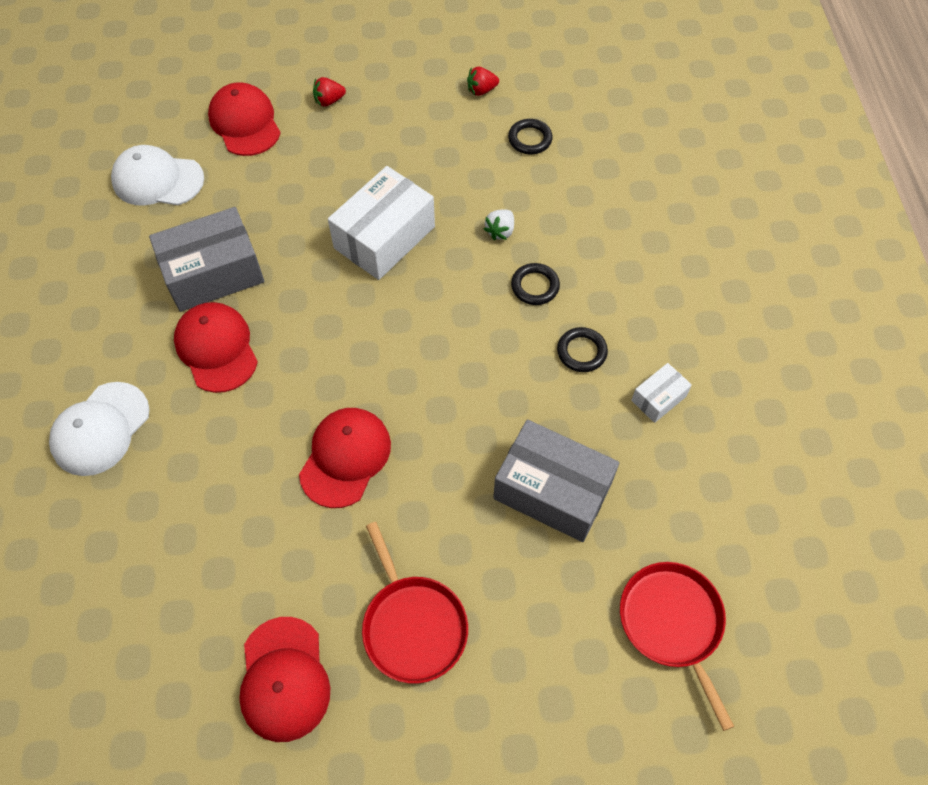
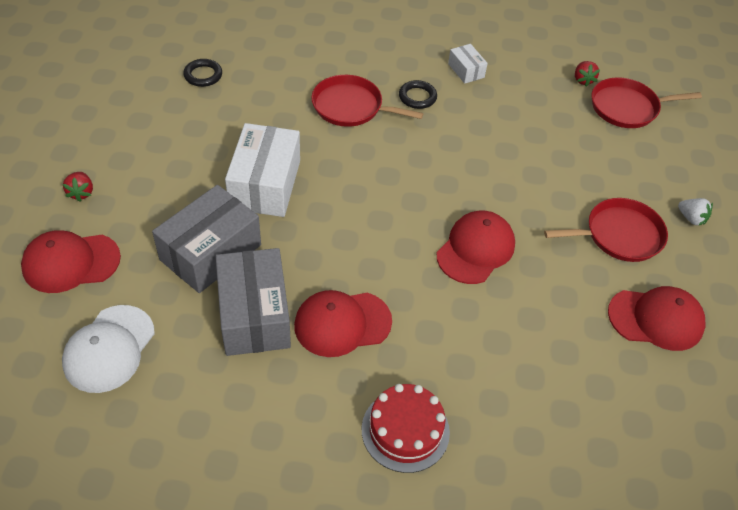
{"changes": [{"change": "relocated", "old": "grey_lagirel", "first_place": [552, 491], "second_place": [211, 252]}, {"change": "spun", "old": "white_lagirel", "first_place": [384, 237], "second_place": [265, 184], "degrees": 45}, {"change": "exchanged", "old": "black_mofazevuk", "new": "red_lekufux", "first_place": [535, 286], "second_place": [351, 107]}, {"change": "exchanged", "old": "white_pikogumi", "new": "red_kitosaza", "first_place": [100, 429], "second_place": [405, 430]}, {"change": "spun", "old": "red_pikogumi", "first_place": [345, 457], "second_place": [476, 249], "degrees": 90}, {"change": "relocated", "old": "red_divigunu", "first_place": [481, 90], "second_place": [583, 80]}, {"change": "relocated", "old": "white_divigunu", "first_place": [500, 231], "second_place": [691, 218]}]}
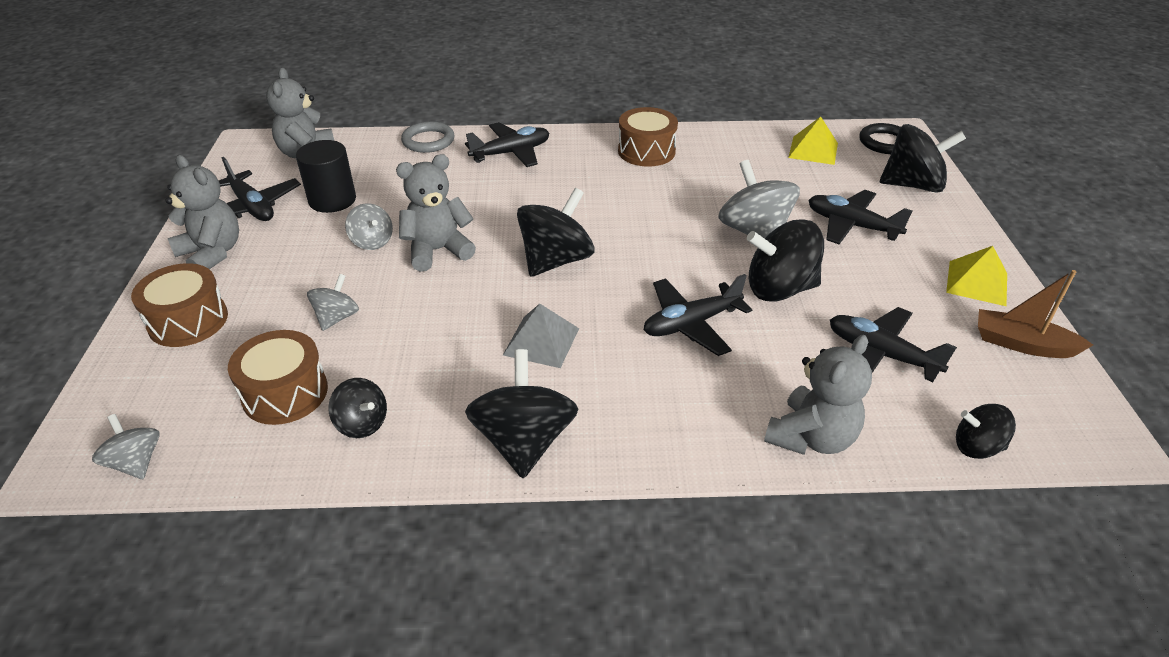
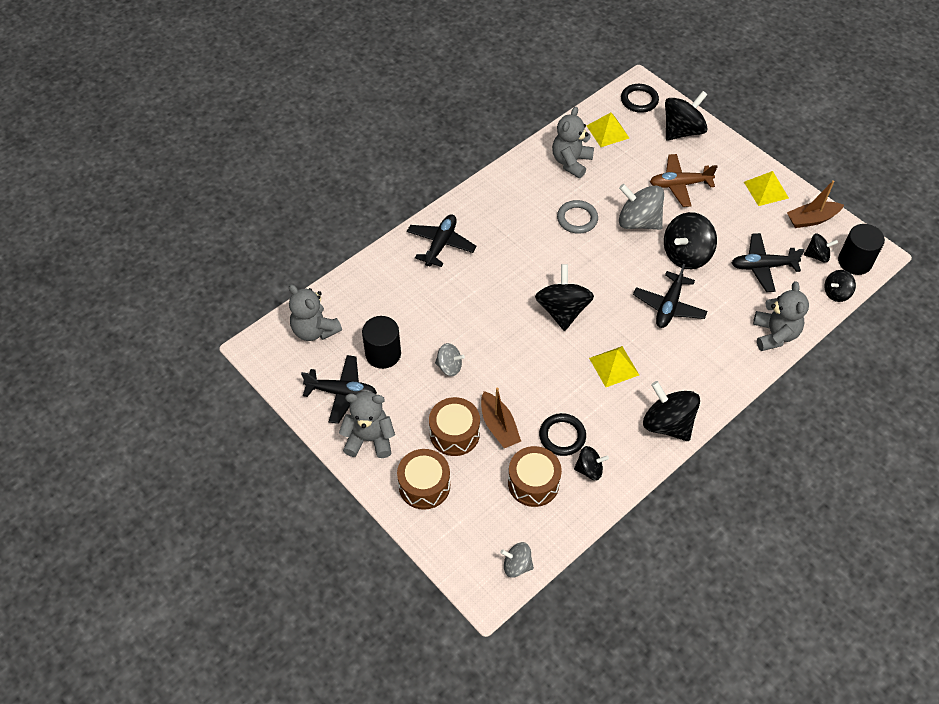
{"changes": [{"change": "relocated", "old": "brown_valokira", "first_place": [646, 151], "second_place": [454, 433]}, {"change": "exchanged", "old": "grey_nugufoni", "new": "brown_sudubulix", "first_place": [337, 318], "second_place": [499, 426]}, {"change": "appeared", "new": "black_mofazevuk", "second_place": [562, 436]}, {"change": "relocated", "old": "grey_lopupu", "first_place": [437, 251], "second_place": [571, 162]}, {"change": "relocated", "old": "grey_mofazevuk", "first_place": [428, 141], "second_place": [577, 219]}, {"change": "colour", "old": "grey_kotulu", "new": "yellow_kotulu", "first_place": [541, 341], "second_place": [614, 366]}, {"change": "colour", "old": "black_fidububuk", "new": "brown_fidububuk", "first_place": [851, 226], "second_place": [679, 184]}, {"change": "appeared", "new": "black_nugufoni", "second_place": [817, 255]}, {"change": "appeared", "new": "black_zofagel", "second_place": [854, 261]}]}
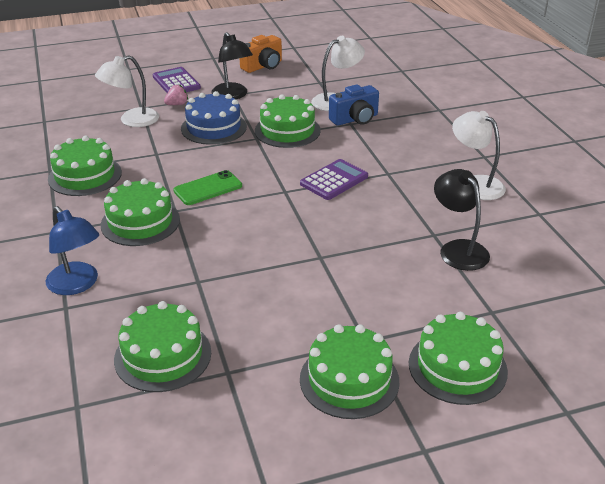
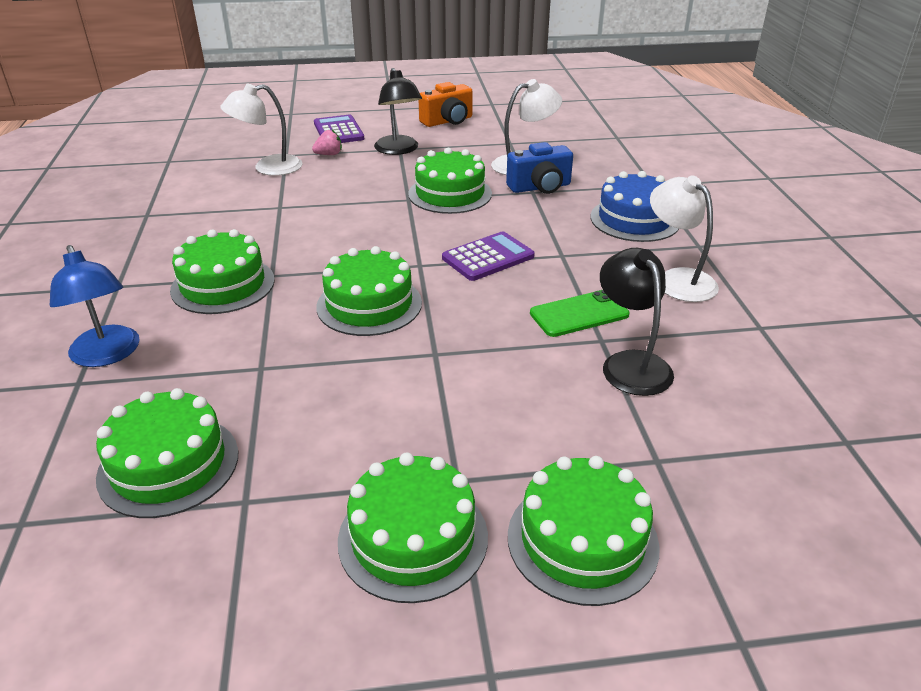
{"changes": [{"change": "relocated", "old": "green_kitosaza", "first_place": [85, 176], "second_place": [369, 304]}, {"change": "relocated", "old": "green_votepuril", "first_place": [208, 188], "second_place": [579, 314]}, {"change": "relocated", "old": "blue_kitosaza", "first_place": [213, 127], "second_place": [635, 219]}]}
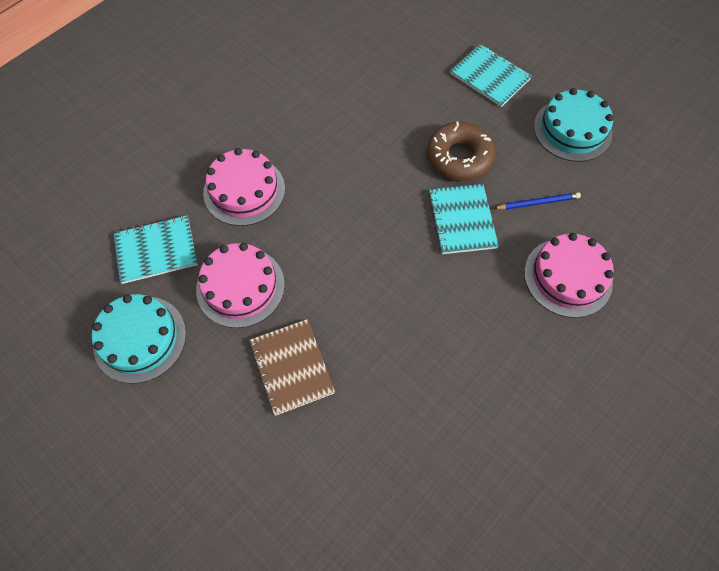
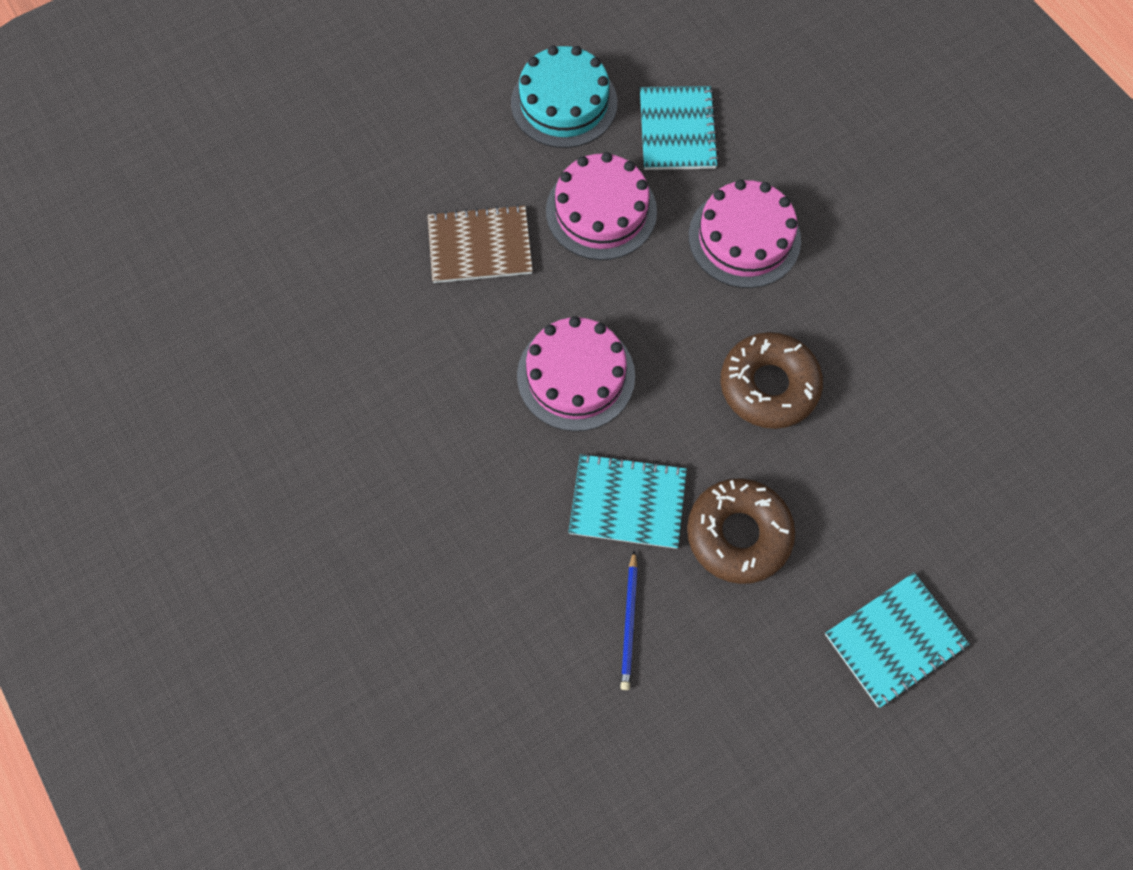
{"changes": [{"change": "relocated", "old": "pink_kitosaza", "first_place": [568, 277], "second_place": [576, 376]}, {"change": "appeared", "new": "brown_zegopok", "second_place": [768, 385]}, {"change": "missing", "old": "turquoise_kitosaza", "first_place": [572, 130]}]}
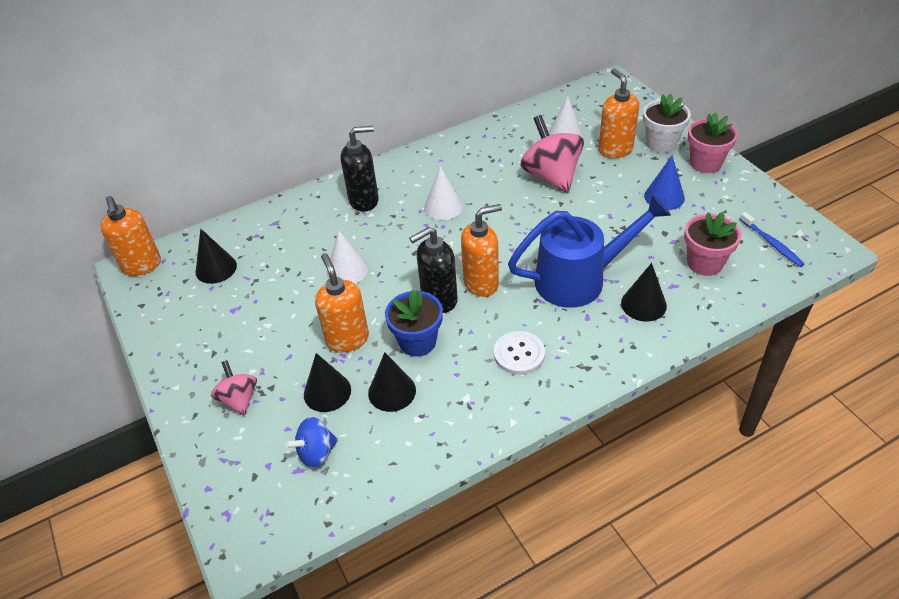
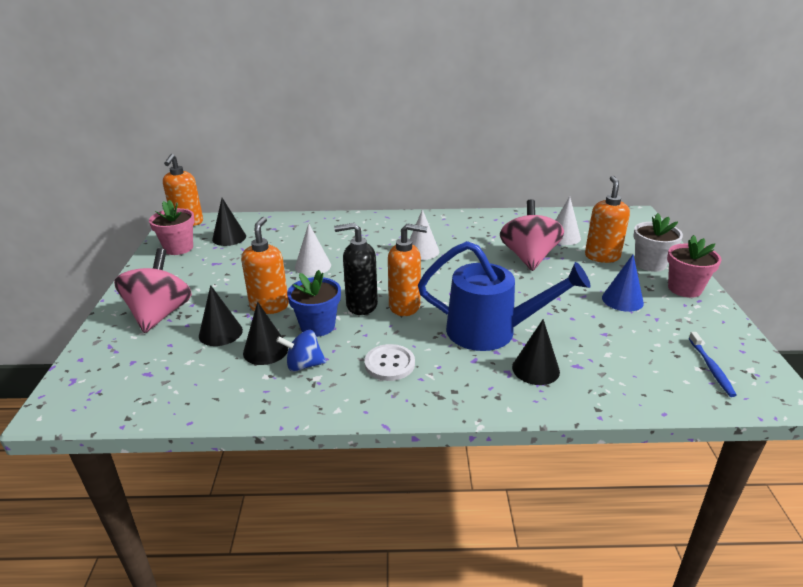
{"changes": [{"change": "size", "old": "pink_nugufoni", "first_place": [239, 399], "second_place": [160, 314], "factor": 1.78}, {"change": "relocated", "old": "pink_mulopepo", "first_place": [704, 263], "second_place": [178, 248]}, {"change": "relocated", "old": "blue_nugufoni", "first_place": [316, 453], "second_place": [304, 365]}, {"change": "missing", "old": "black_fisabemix", "first_place": [364, 200]}]}
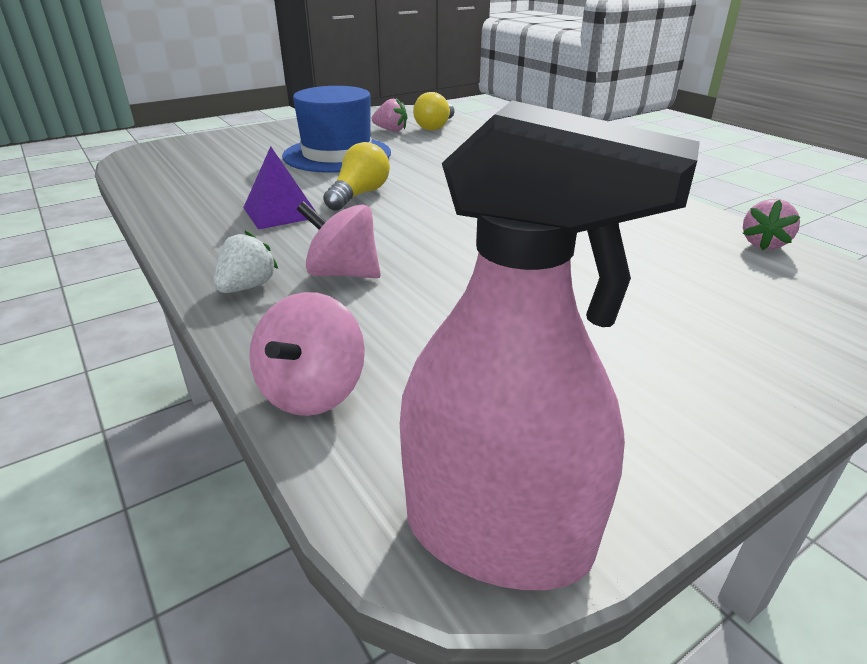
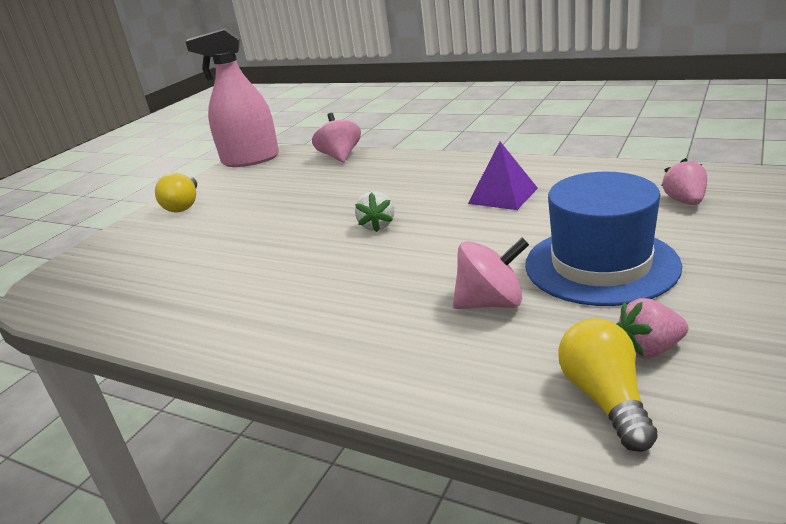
{"changes": [{"change": "relocated", "old": "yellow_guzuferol", "first_place": [359, 195], "second_place": [184, 205]}, {"change": "relocated", "old": "white_divigunu", "first_place": [247, 287], "second_place": [377, 226]}, {"change": "relocated", "old": "pink_nugufoni", "first_place": [343, 273], "second_place": [491, 303]}, {"change": "relocated", "old": "pink_divigunu", "first_place": [763, 244], "second_place": [685, 201]}]}
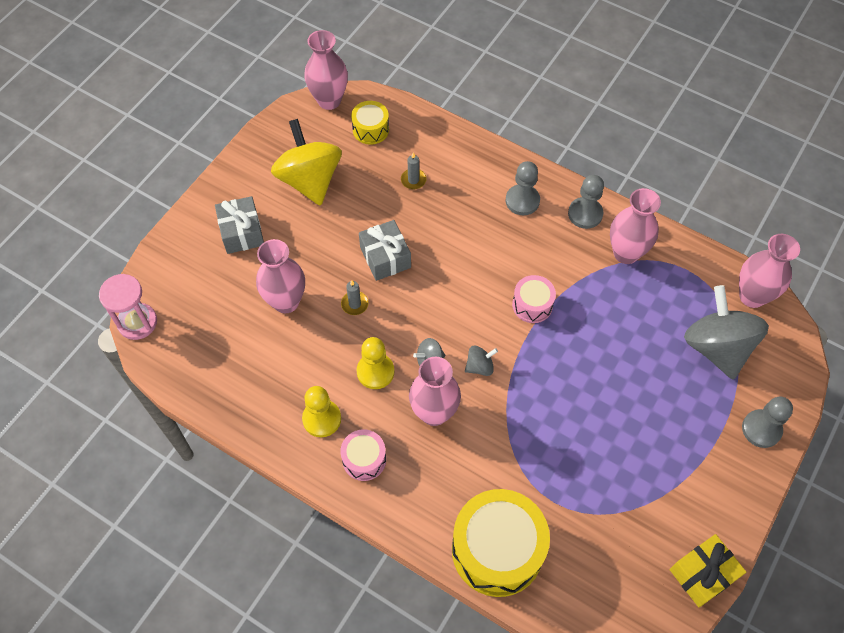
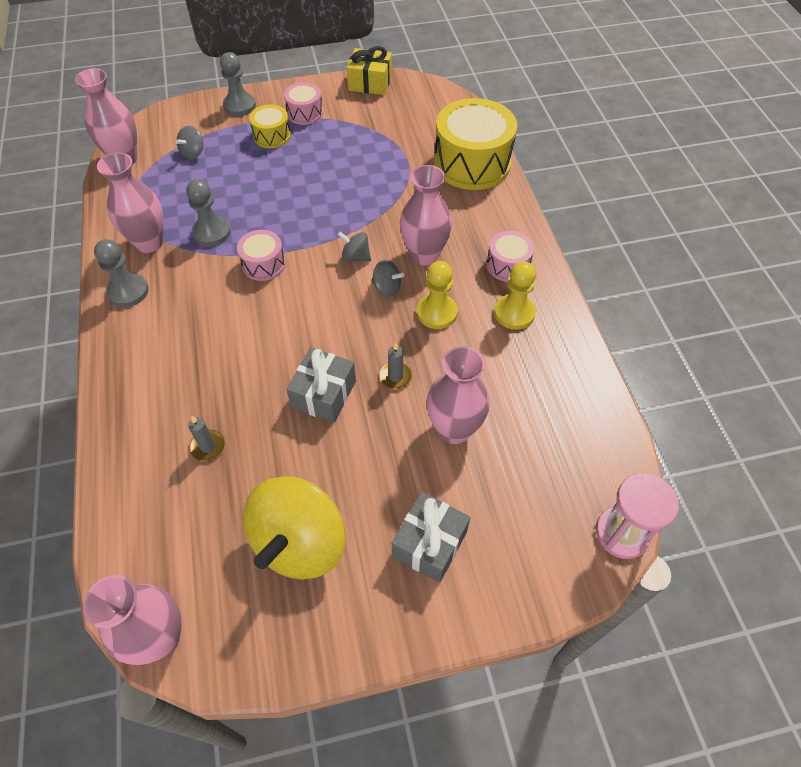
{"changes": [{"change": "size", "old": "grey_nugufoni", "first_place": [717, 347], "second_place": [193, 153], "factor": 0.43}, {"change": "relocated", "old": "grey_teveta", "first_place": [522, 201], "second_place": [211, 232]}, {"change": "relocated", "old": "yellow_valokira", "first_place": [370, 129], "second_place": [272, 136]}, {"change": "appeared", "new": "pink_valokira", "second_place": [305, 113]}]}
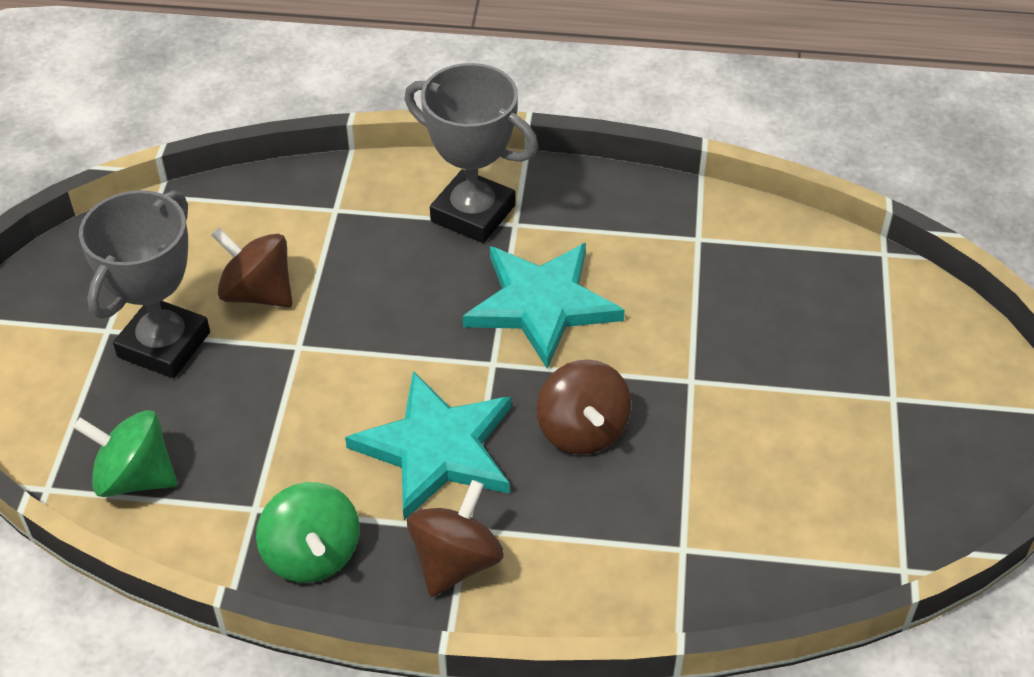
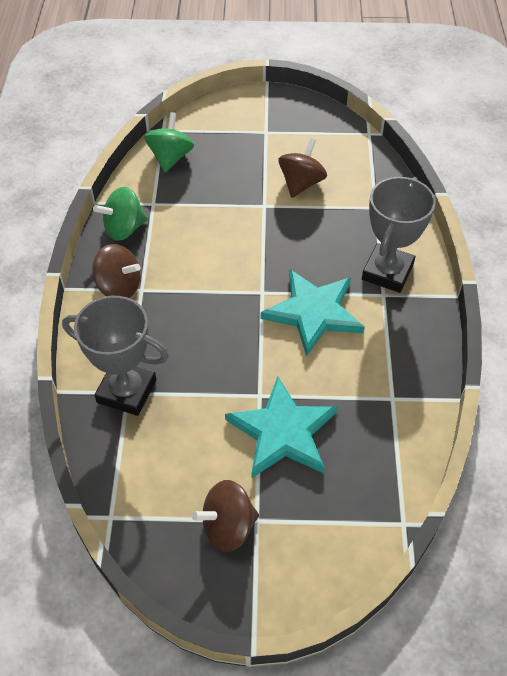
{"changes": [{"change": "relocated", "old": "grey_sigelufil", "first_place": [164, 345], "second_place": [127, 391]}, {"change": "relocated", "old": "brown_nugufoni", "first_place": [582, 430], "second_place": [228, 526]}, {"change": "relocated", "old": "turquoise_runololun", "first_place": [437, 449], "second_place": [282, 432]}]}
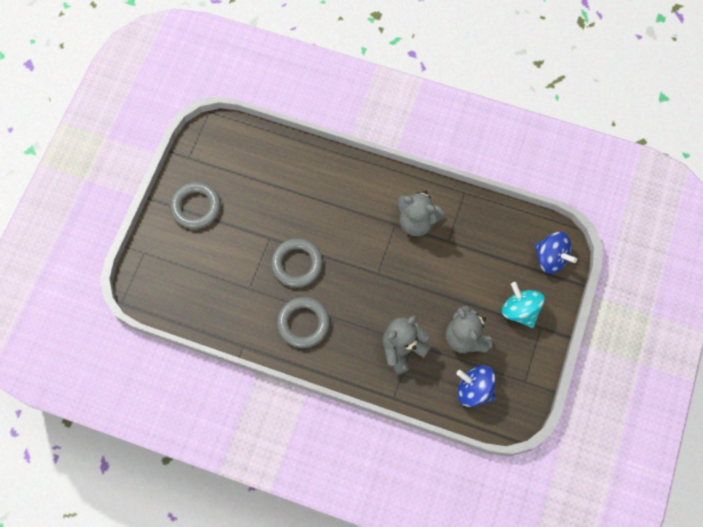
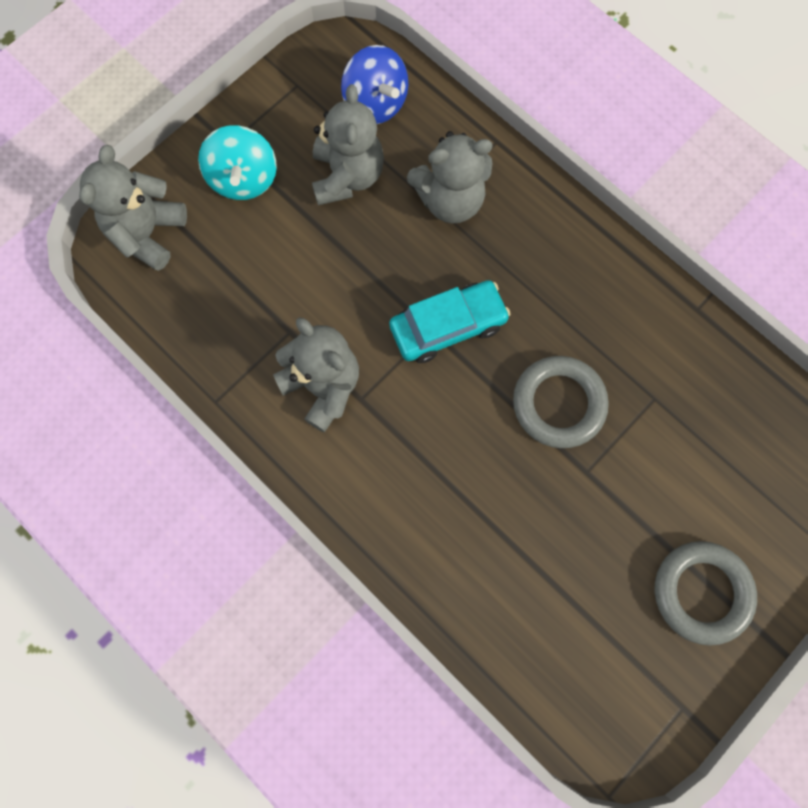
{"changes": [{"change": "exchanged", "old": "blue_nugufoni", "new": "grey_lopupu", "first_place": [550, 258], "second_place": [147, 233]}, {"change": "appeared", "new": "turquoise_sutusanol", "second_place": [448, 327]}, {"change": "missing", "old": "grey_mofazevuk", "first_place": [303, 323]}]}
